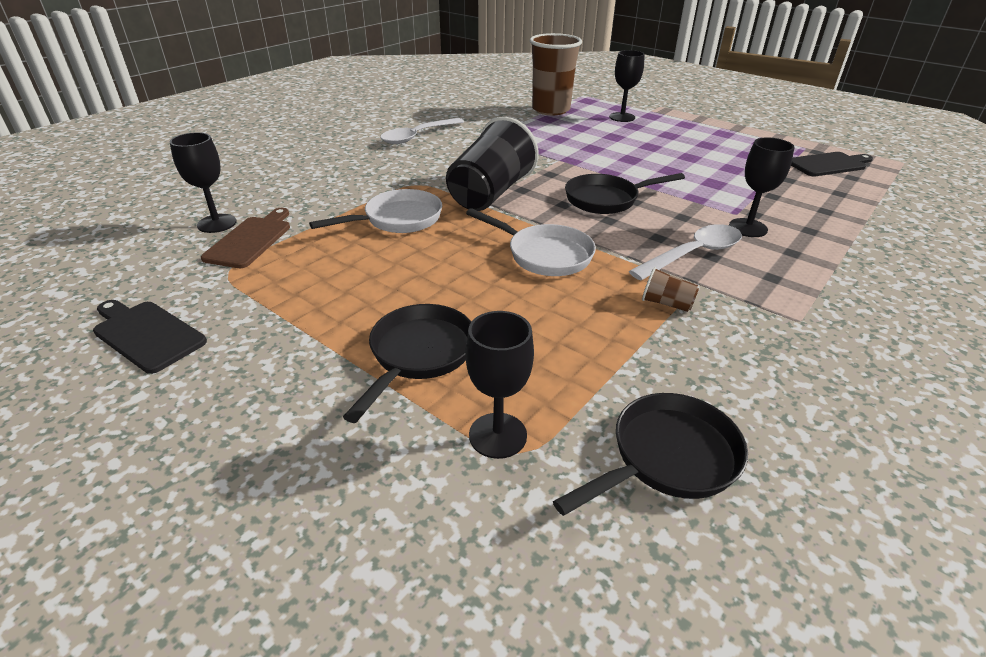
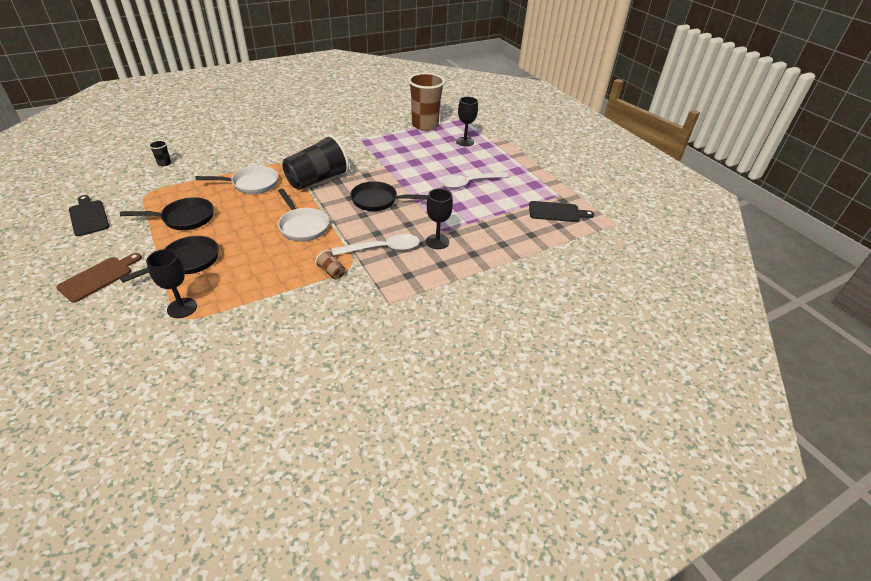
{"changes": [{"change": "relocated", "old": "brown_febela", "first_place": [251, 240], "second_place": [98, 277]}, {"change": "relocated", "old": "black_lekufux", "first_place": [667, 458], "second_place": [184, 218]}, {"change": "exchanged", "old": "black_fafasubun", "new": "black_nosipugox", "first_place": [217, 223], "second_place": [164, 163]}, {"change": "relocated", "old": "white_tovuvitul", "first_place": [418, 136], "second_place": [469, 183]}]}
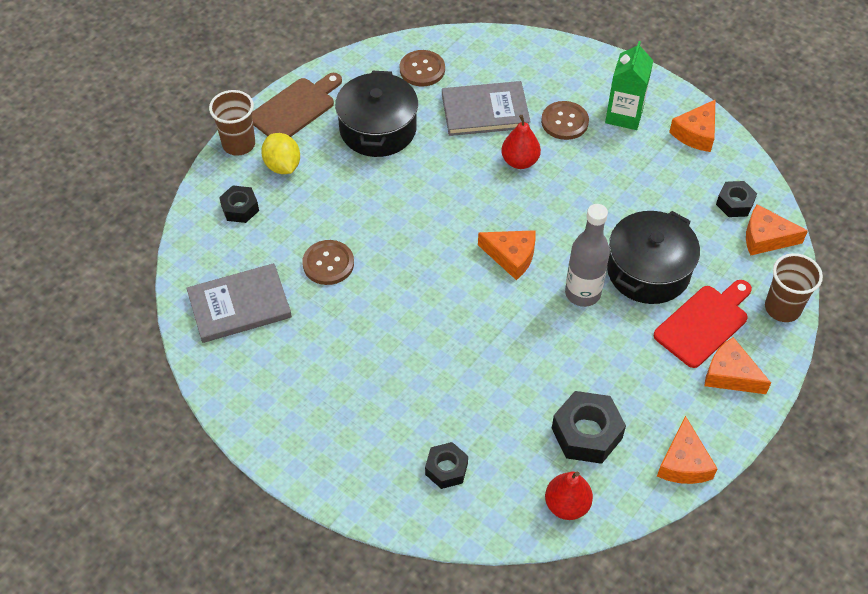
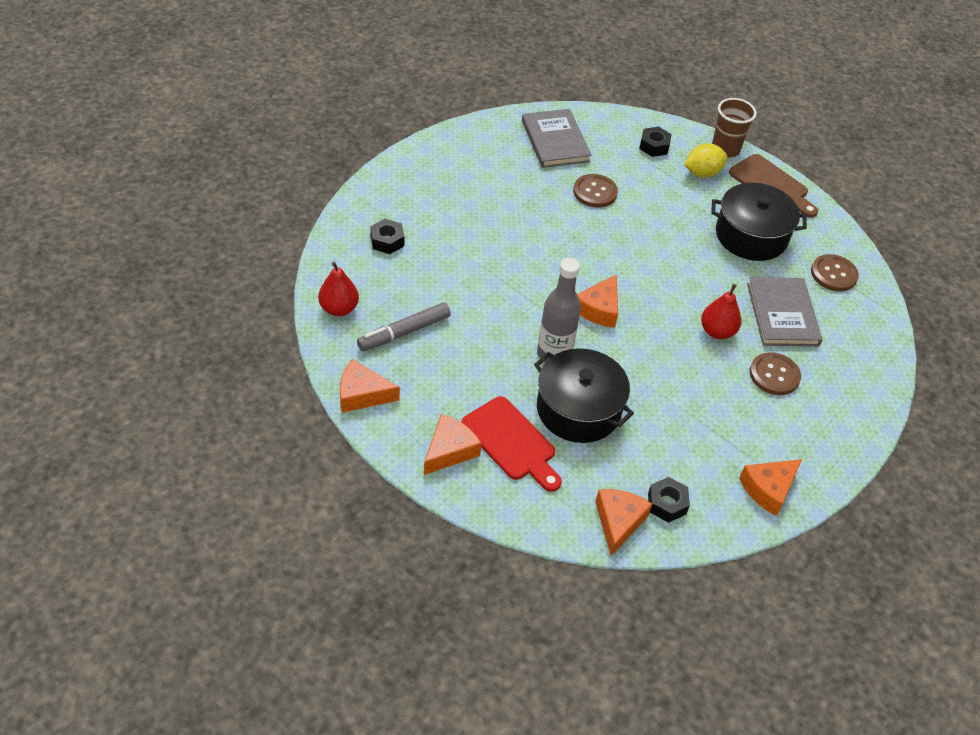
{"changes": [{"change": "exchanged", "old": "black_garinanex", "new": "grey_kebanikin", "first_place": [586, 433], "second_place": [404, 332]}, {"change": "spun", "old": "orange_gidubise", "first_place": [696, 133], "second_place": [768, 489], "degrees": -75}, {"change": "missing", "old": "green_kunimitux", "first_place": [624, 115]}, {"change": "missing", "old": "brown_nosipugox", "first_place": [782, 308]}]}
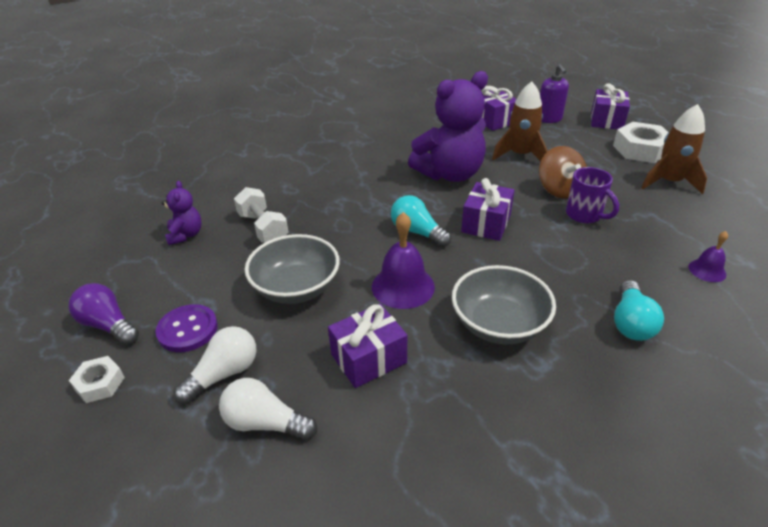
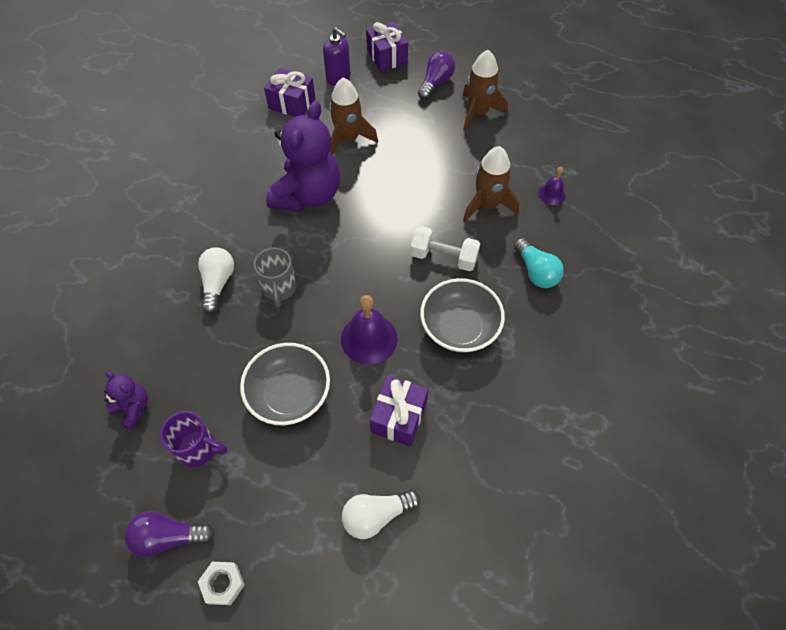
{"changes": [{"change": "relocated", "old": "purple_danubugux", "first_place": [584, 215], "second_place": [198, 449]}, {"change": "relocated", "old": "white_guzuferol", "first_place": [224, 374], "second_place": [218, 283]}, {"change": "appeared", "new": "grey_danubugux", "second_place": [279, 289]}, {"change": "relocated", "old": "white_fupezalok", "first_place": [263, 228], "second_place": [444, 257]}, {"change": "exchanged", "old": "white_garinanex", "new": "purple_guzuferol", "first_place": [640, 149], "second_place": [435, 83]}, {"change": "appeared", "new": "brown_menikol", "second_place": [487, 205]}, {"change": "missing", "old": "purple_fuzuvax", "first_place": [187, 329]}, {"change": "missing", "old": "turquoise_guzuferol", "first_place": [417, 232]}, {"change": "missing", "old": "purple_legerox", "first_place": [486, 223]}, {"change": "missing", "old": "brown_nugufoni", "first_place": [559, 189]}]}
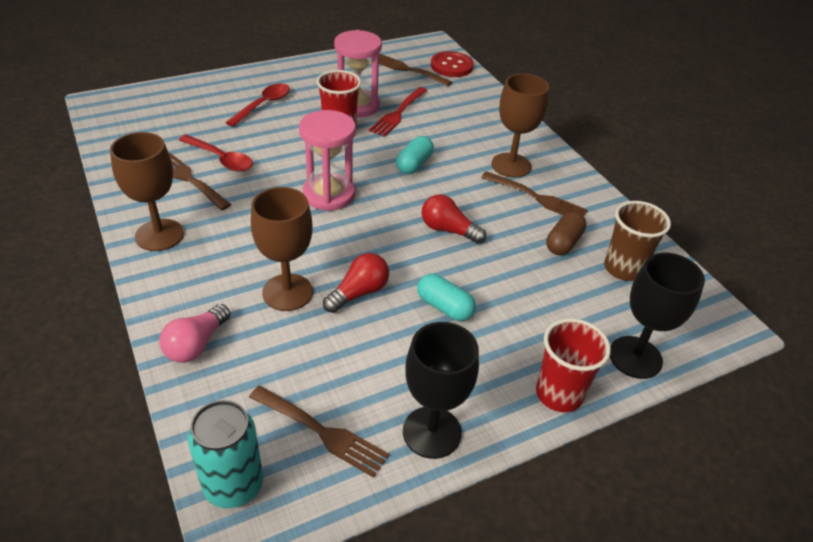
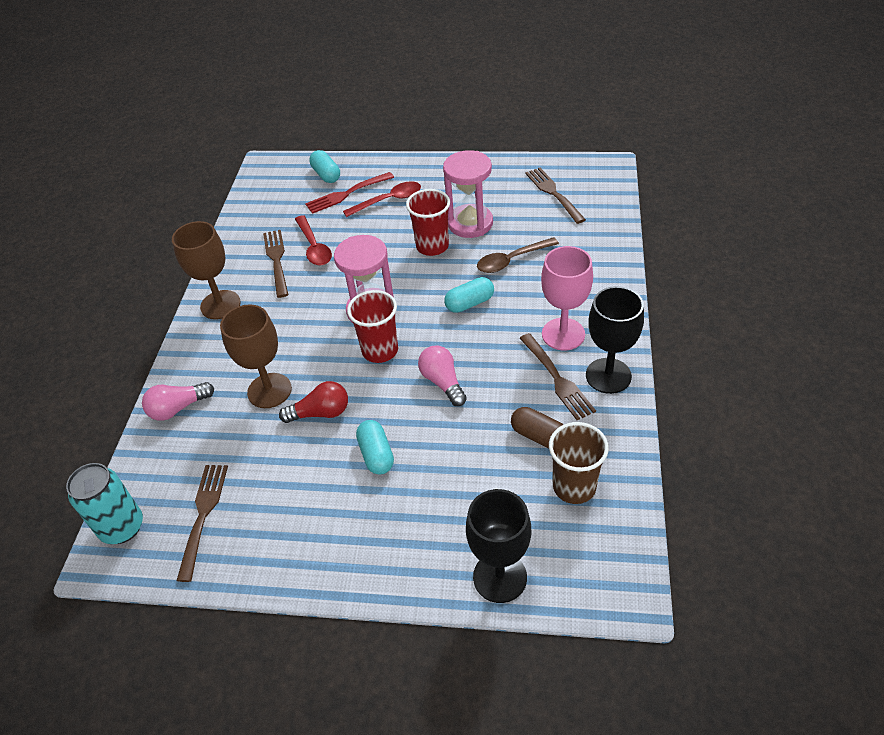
{"changes": [{"change": "spun", "old": "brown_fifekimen", "first_place": [320, 431], "second_place": [203, 516], "degrees": -150}, {"change": "relocated", "old": "red_fifekimen", "first_place": [398, 113], "second_place": [347, 193]}, {"change": "appeared", "new": "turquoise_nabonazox", "second_place": [326, 175]}, {"change": "relocated", "old": "red_nosipugox", "first_place": [559, 394], "second_place": [380, 350]}, {"change": "colour", "old": "red_guzuferol", "new": "pink_guzuferol", "first_place": [448, 230], "second_place": [443, 382]}, {"change": "appeared", "new": "brown_tovuvitul", "second_place": [512, 260]}, {"change": "spun", "old": "brown_nabonazox", "first_place": [563, 243], "second_place": [539, 436], "degrees": 60}, {"change": "colour", "old": "brown_fafasubun", "new": "pink_fafasubun", "first_place": [511, 165], "second_place": [563, 334]}, {"change": "relocated", "old": "black_fafasubun", "first_place": [432, 432], "second_place": [608, 376]}, {"change": "missing", "old": "red_fuzuvax", "first_place": [451, 66]}]}
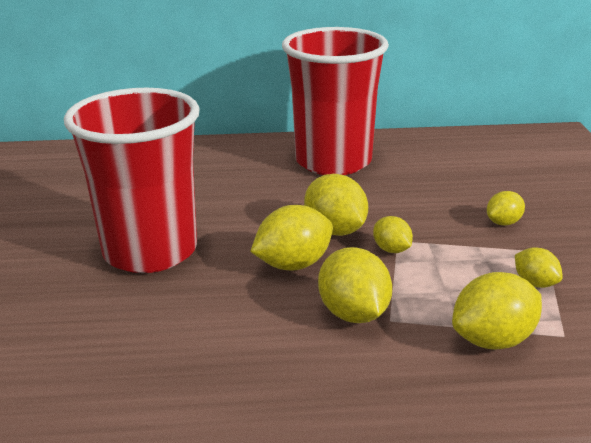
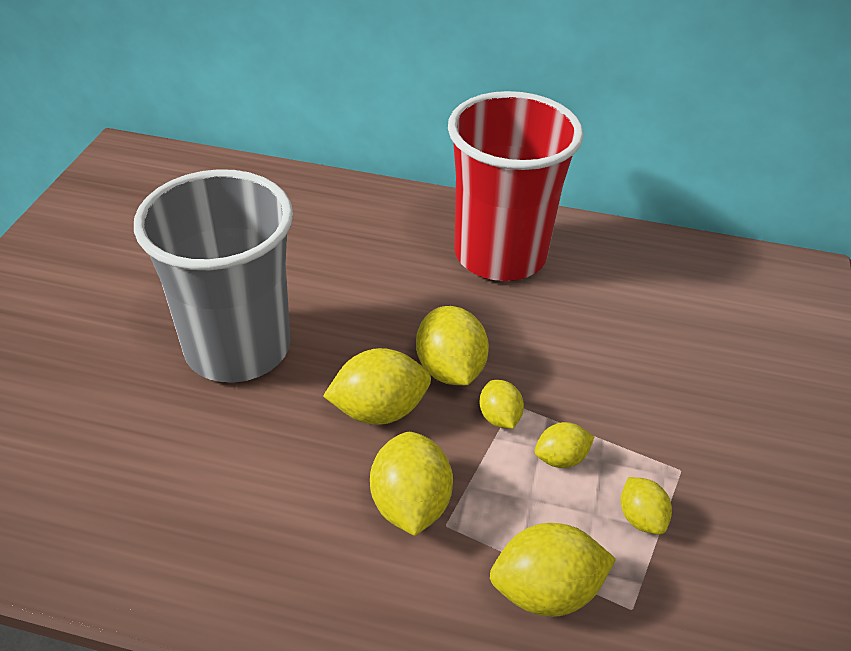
{"changes": [{"change": "colour", "old": "red_nosipugox", "new": "grey_nosipugox", "first_place": [150, 251], "second_place": [238, 348]}, {"change": "relocated", "old": "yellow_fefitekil", "first_place": [503, 223], "second_place": [561, 458]}]}
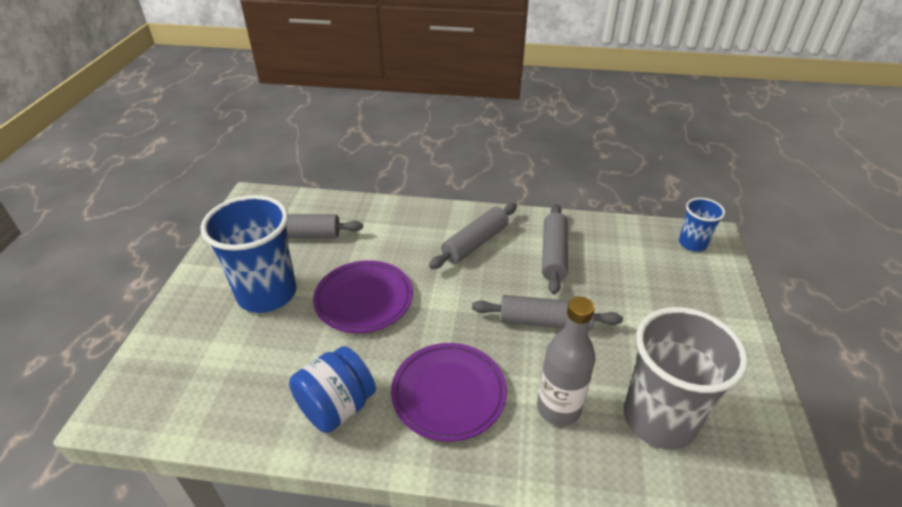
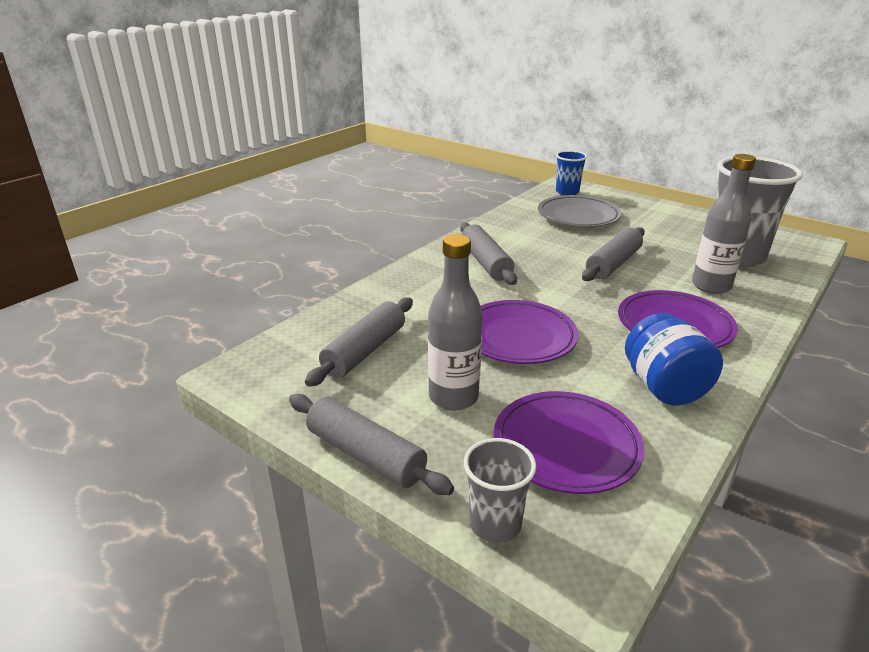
{"changes": [{"change": "relocated", "old": "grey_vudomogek", "first_place": [553, 254], "second_place": [365, 455]}, {"change": "exchanged", "old": "blue_nosipugox", "new": "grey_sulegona", "first_place": [267, 293], "second_place": [453, 397]}, {"change": "appeared", "new": "grey_nosipugox", "second_place": [495, 524]}, {"change": "appeared", "new": "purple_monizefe", "second_place": [566, 446]}, {"change": "appeared", "new": "grey_monizefe", "second_place": [578, 216]}]}
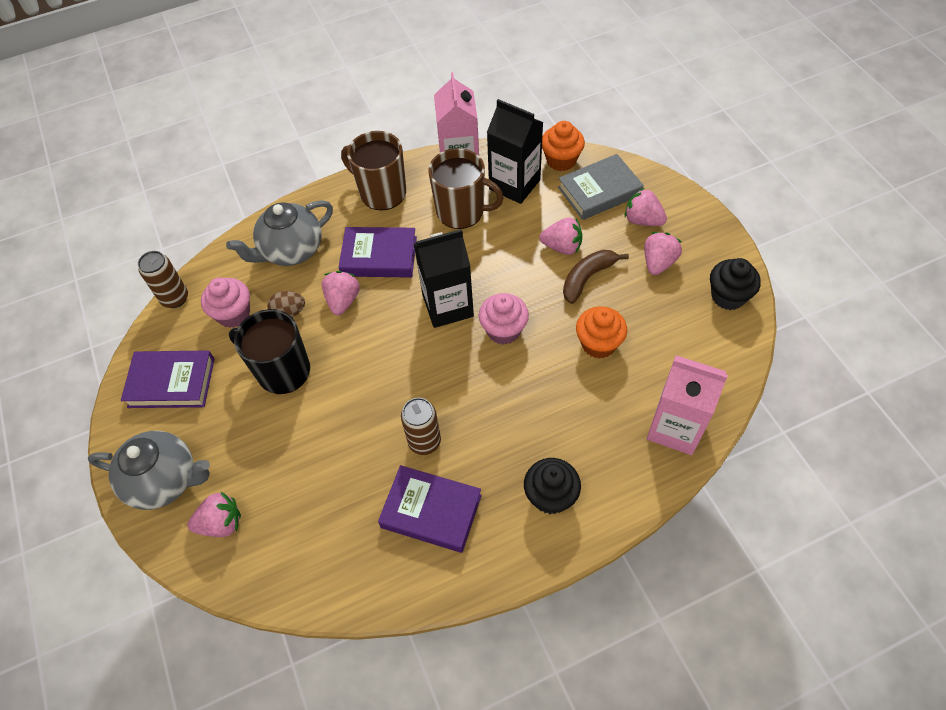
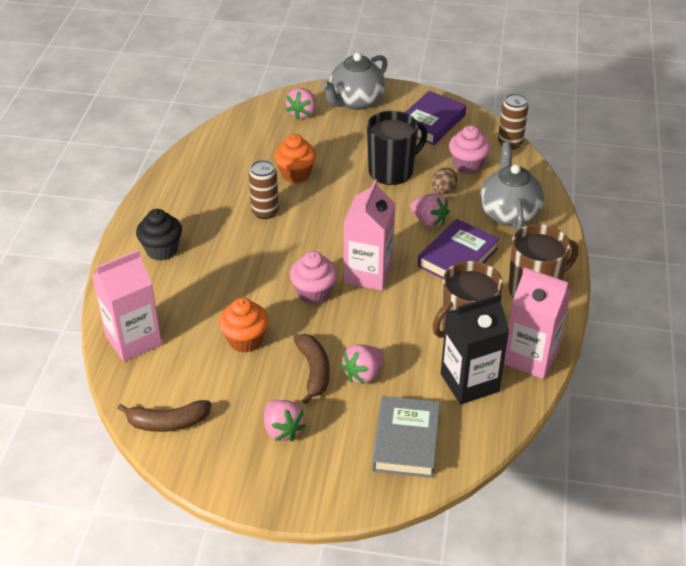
{"changes": [{"change": "appeared", "new": "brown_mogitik", "second_place": [167, 422]}, {"change": "relocated", "old": "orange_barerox", "first_place": [561, 160], "second_place": [295, 174]}, {"change": "colour", "old": "black_kunimitux", "new": "pink_kunimitux", "first_place": [448, 306], "second_place": [368, 273]}, {"change": "missing", "old": "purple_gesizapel", "first_place": [431, 511]}, {"change": "missing", "old": "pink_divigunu", "first_place": [642, 220]}, {"change": "missing", "old": "black_barerox", "first_place": [728, 296]}]}
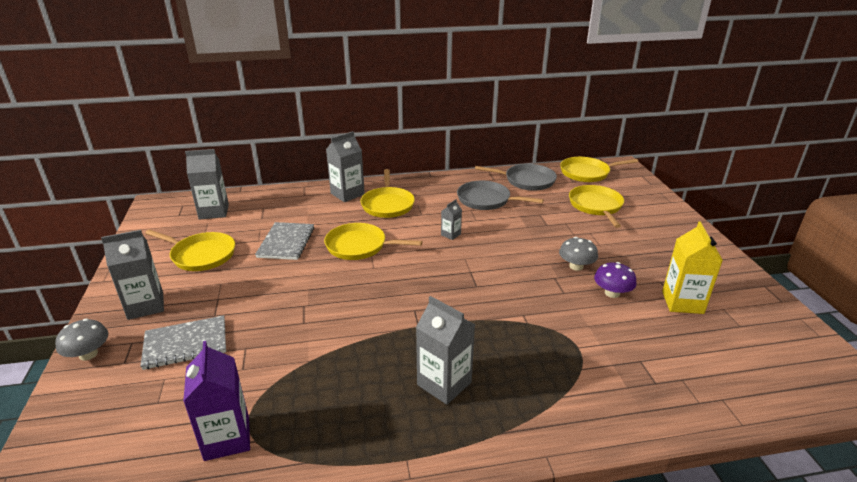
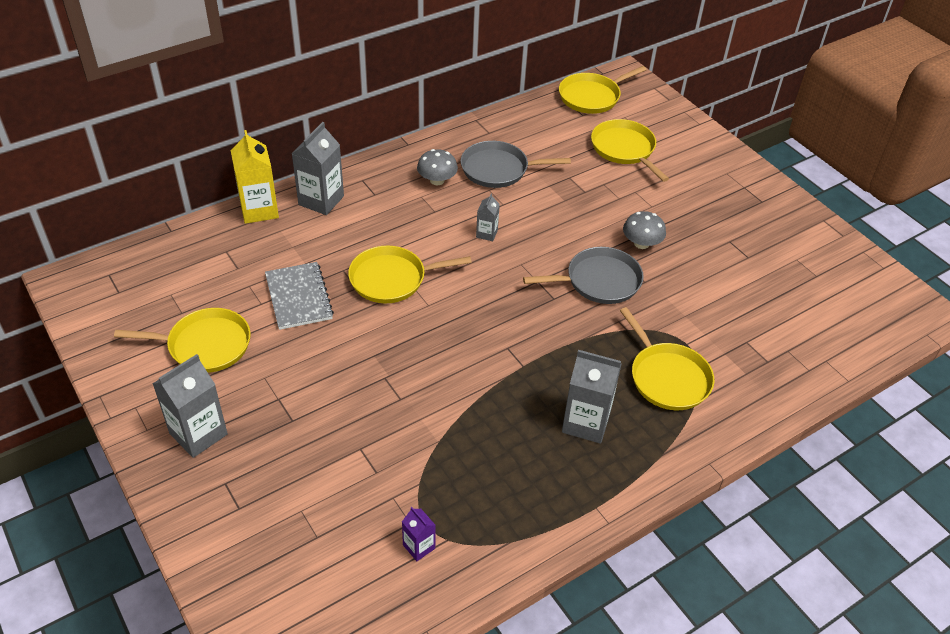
{"changes": [{"change": "relocated", "old": "yellow_kunimitux", "first_place": [682, 302], "second_place": [259, 210]}, {"change": "size", "old": "purple_kunimitux", "first_place": [227, 438], "second_place": [419, 546], "factor": 0.52}, {"change": "relocated", "old": "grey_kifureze", "first_place": [88, 354], "second_place": [437, 180]}, {"change": "relocated", "old": "grey_lekufux", "first_place": [527, 181], "second_place": [599, 281]}, {"change": "relocated", "old": "yellow_lekufux", "first_place": [387, 204], "second_place": [667, 377]}, {"change": "missing", "old": "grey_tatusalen", "first_place": [186, 344]}, {"change": "missing", "old": "grey_kunimitux", "first_place": [214, 212]}, {"change": "missing", "old": "purple_kifureze", "first_place": [612, 293]}]}
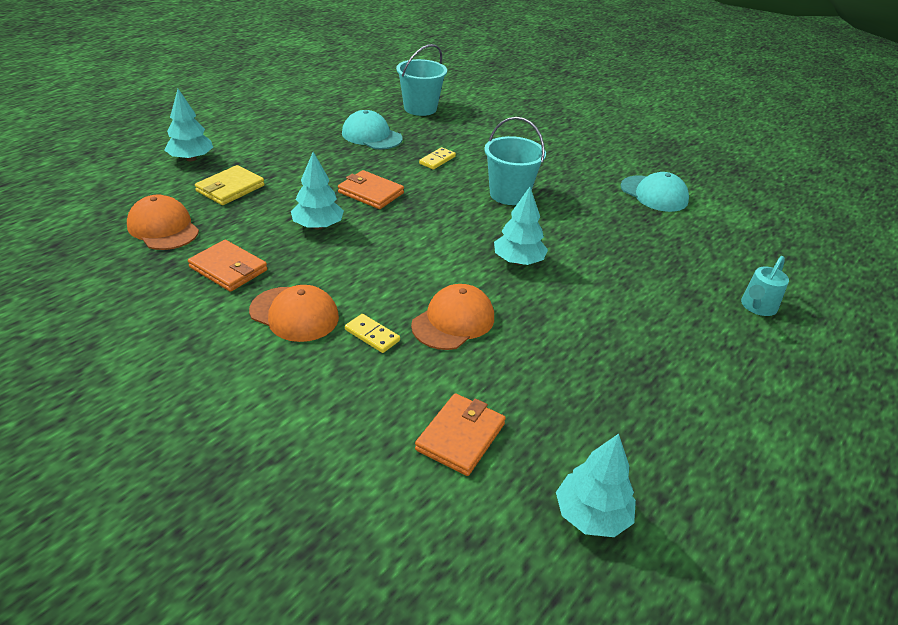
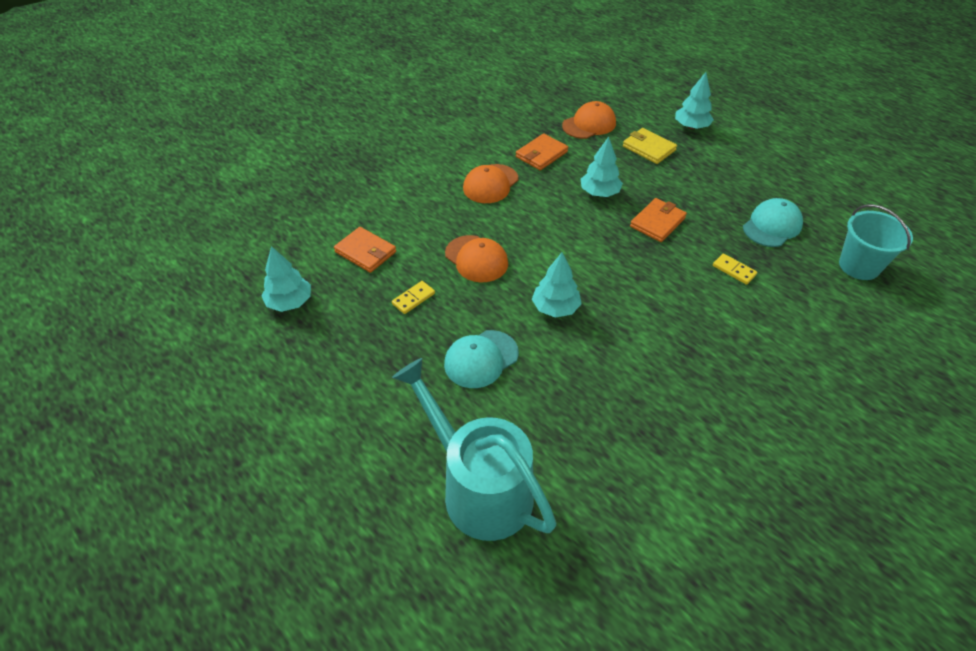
{"changes": [{"change": "relocated", "old": "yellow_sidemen", "first_place": [372, 335], "second_place": [413, 299]}, {"change": "size", "old": "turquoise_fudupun", "first_place": [757, 307], "second_place": [478, 487], "factor": 2.3}, {"change": "relocated", "old": "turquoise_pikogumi", "first_place": [654, 194], "second_place": [481, 359]}, {"change": "missing", "old": "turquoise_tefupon", "first_place": [509, 194]}]}
